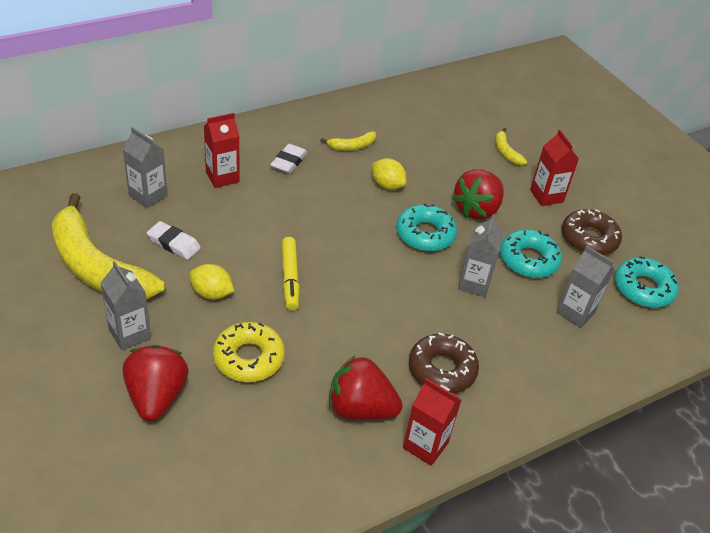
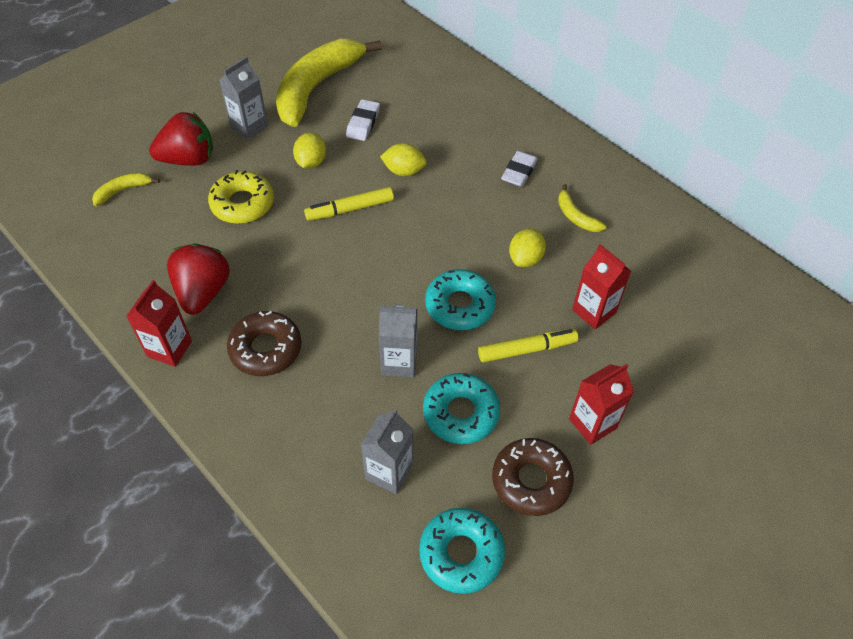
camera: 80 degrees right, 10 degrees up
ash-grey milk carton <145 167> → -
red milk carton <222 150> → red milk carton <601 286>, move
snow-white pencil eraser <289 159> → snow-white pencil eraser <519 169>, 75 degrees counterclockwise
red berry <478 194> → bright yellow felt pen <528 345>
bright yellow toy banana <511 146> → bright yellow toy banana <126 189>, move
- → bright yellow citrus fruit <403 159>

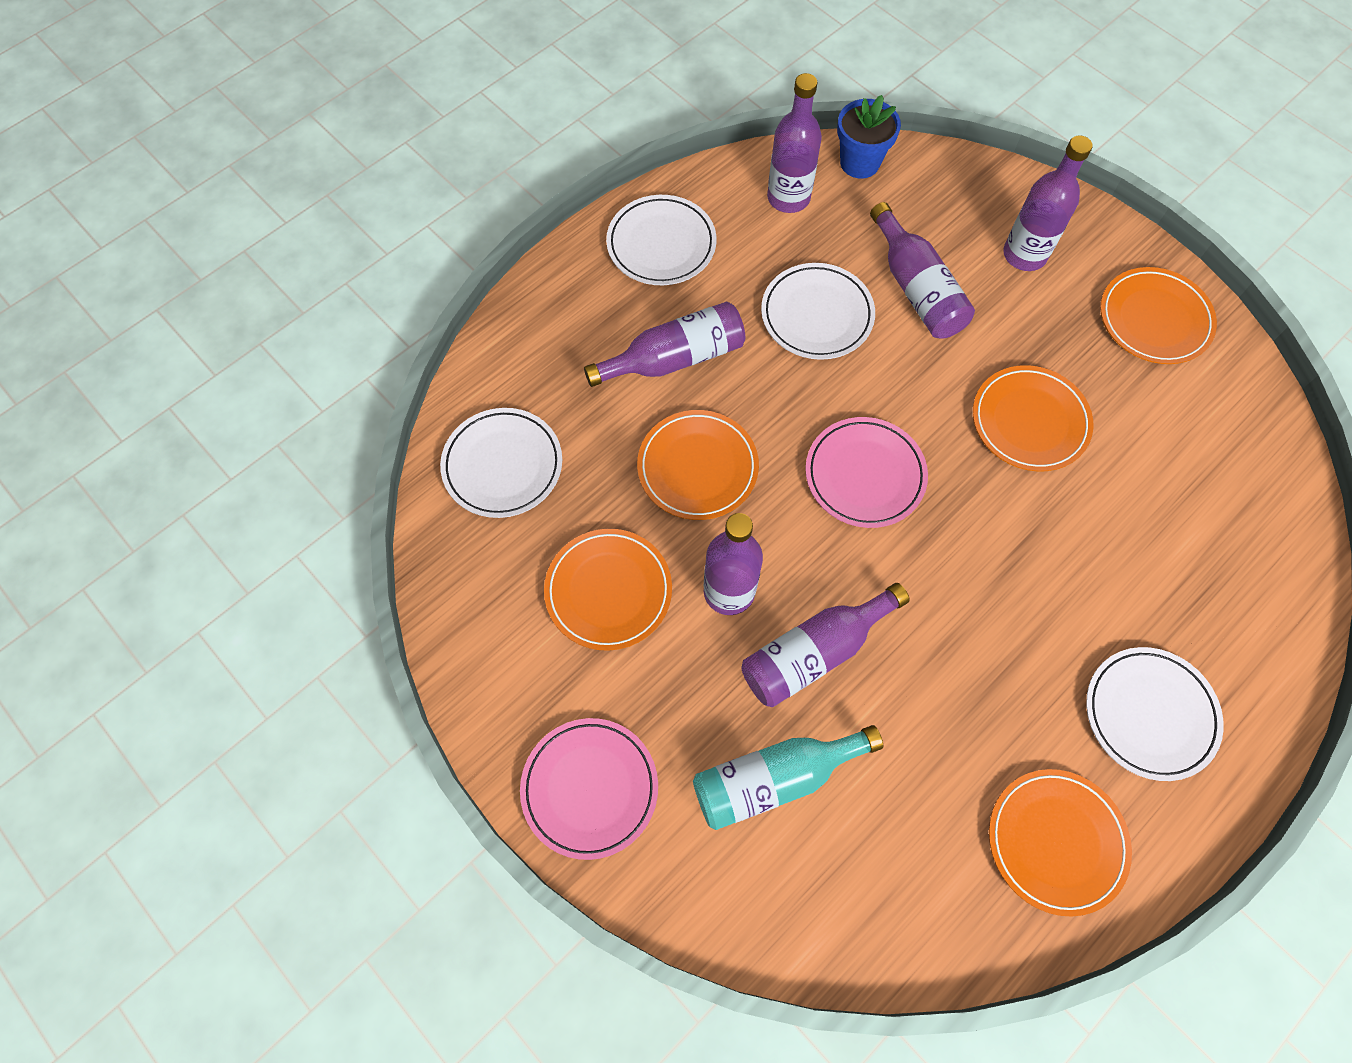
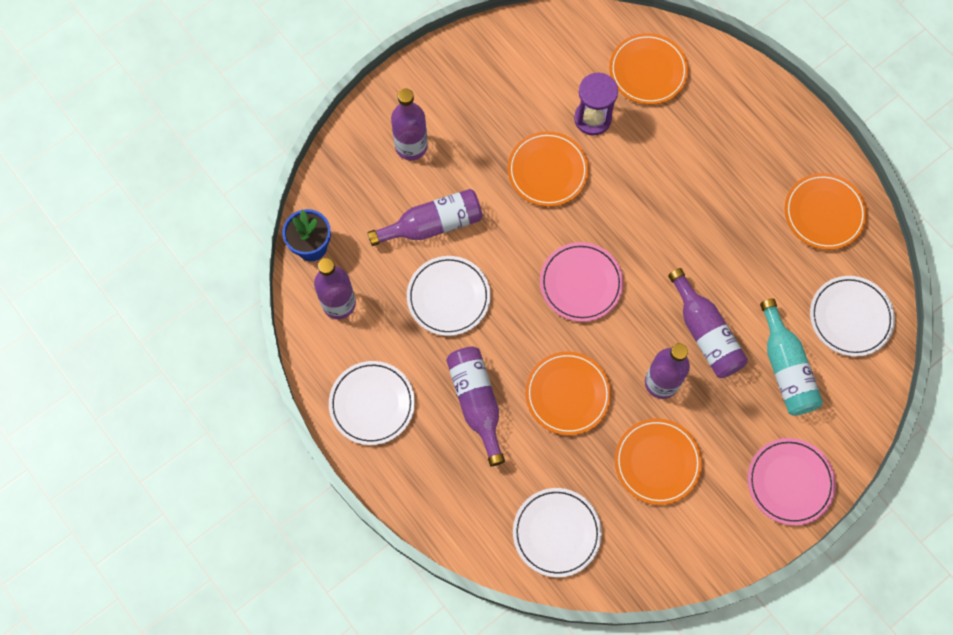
camera: 85 degrees left, 5 degrees up
snow-white plate <1155 714> → snow-white plate <852 316>, move
orange-coloured plate <1158 315> → orange-coloured plate <649 69>, move
- → violet sandglass <596 103>

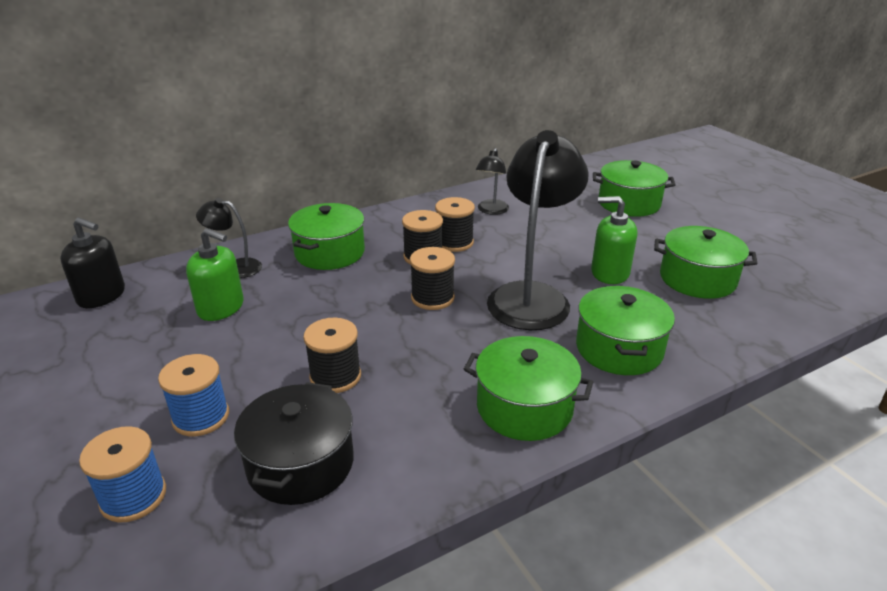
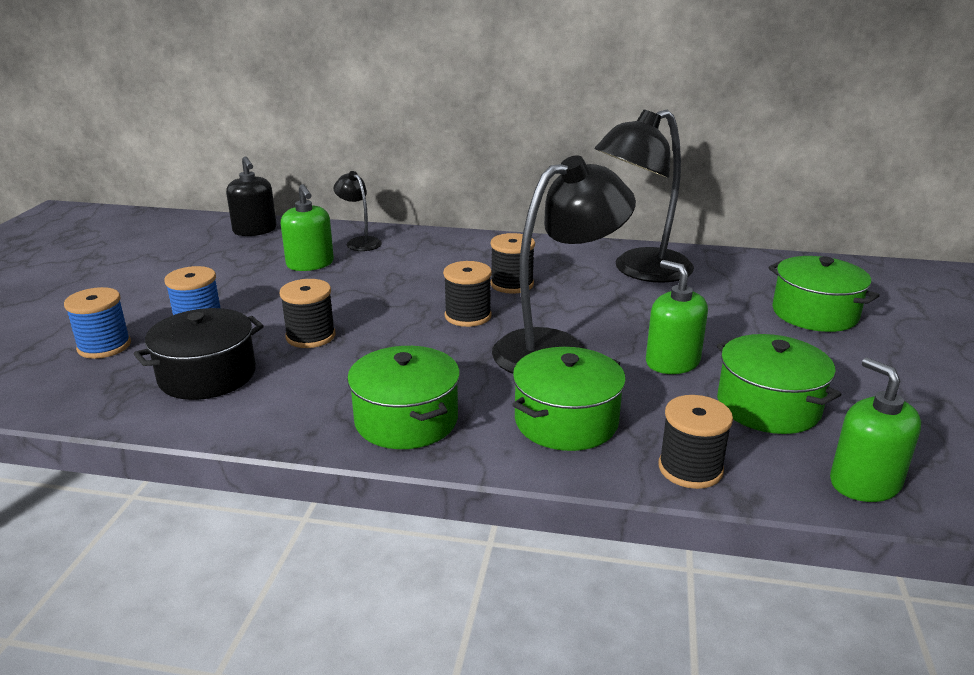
camera: 40 degrees right, 5 degrees down
green stockpot <326 236> → -
ebony spool <455 224> → ebony spool <696 442>, move
ebony reading lamp <492 181> → ebony reading lamp <644 196>, x2.07
- → green soap dispenser <875 430>

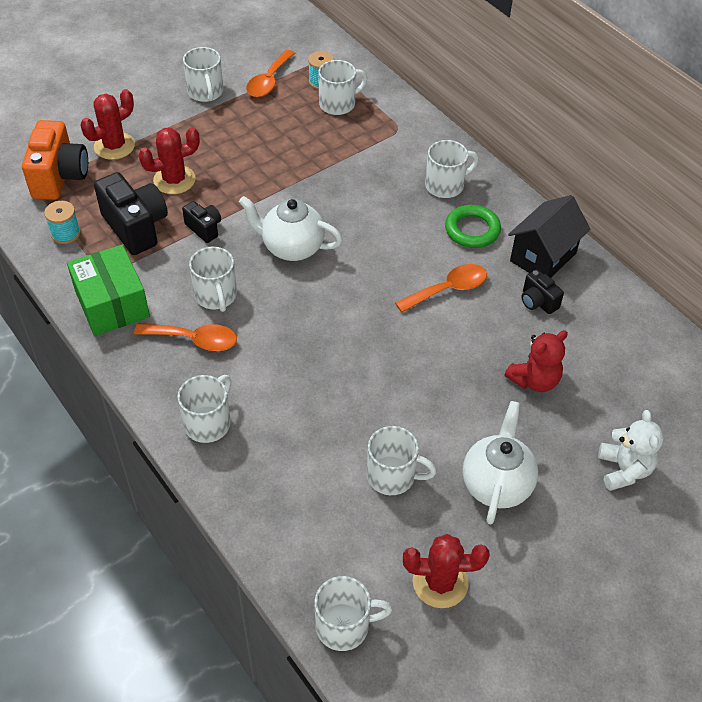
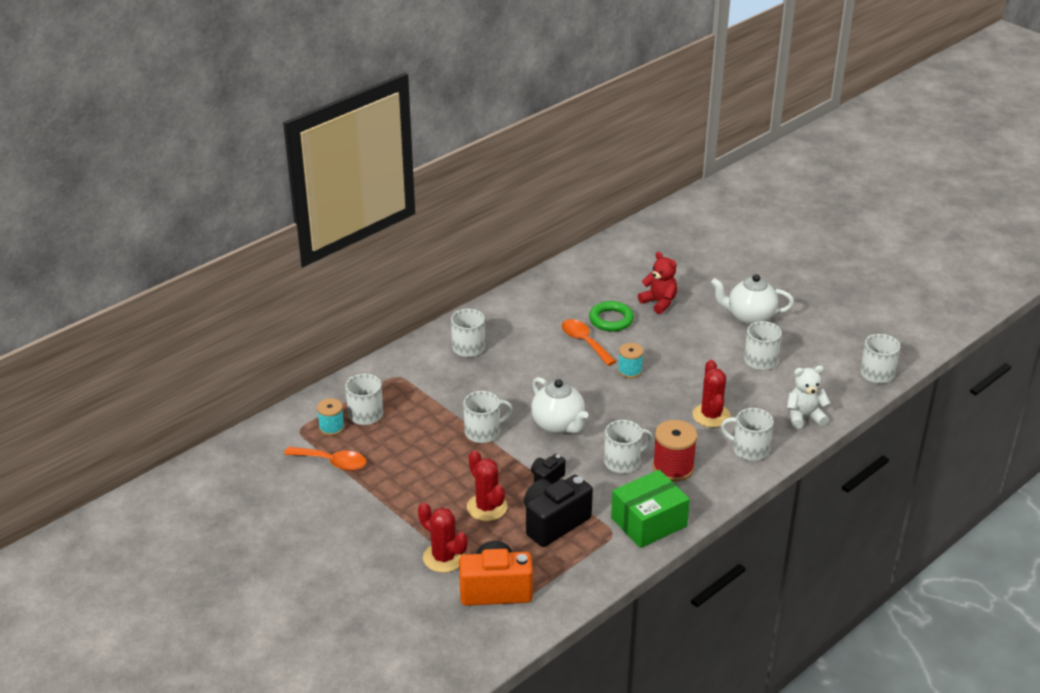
camera: 95 degrees left, 15 degrees down
aqua spool <62 222> → aqua spool <630 360>, move
orange-coloured teaspoon <185 337> → red spool <675 451>
snow-white tea mug <203 74> → snow-white tea mug <487 417>, move
snow-white teapot <290 228> → snow-white teapot <559 405>, 45 degrees counterclockwise
red prickly plant <446 571> → red prickly plant <711 394>, move
green ring <473 226> → green ring <611 316>, move
ebony cottage <549 236> → -
ebony camera <542 291> → -
snow-white teddy <631 450> → snow-white teddy <808 397>, move

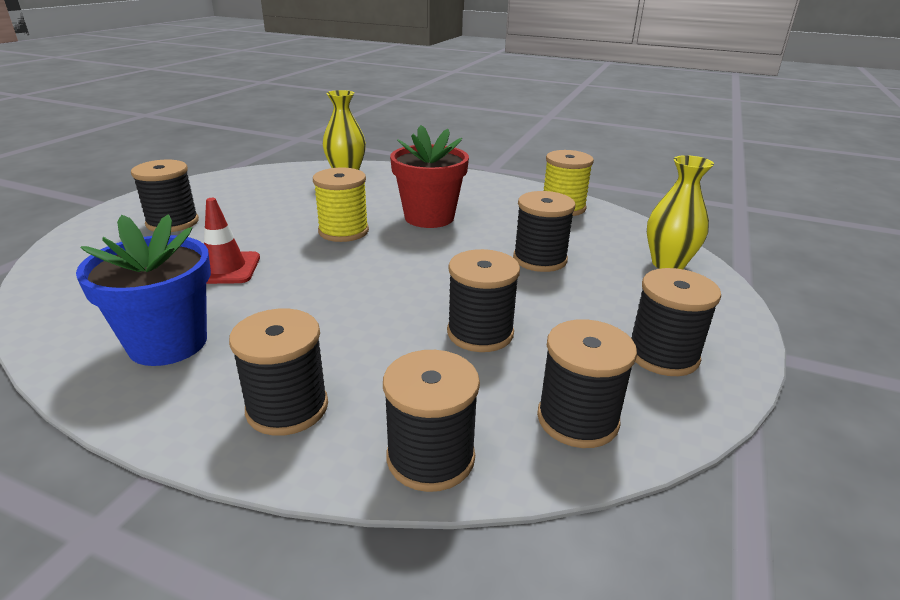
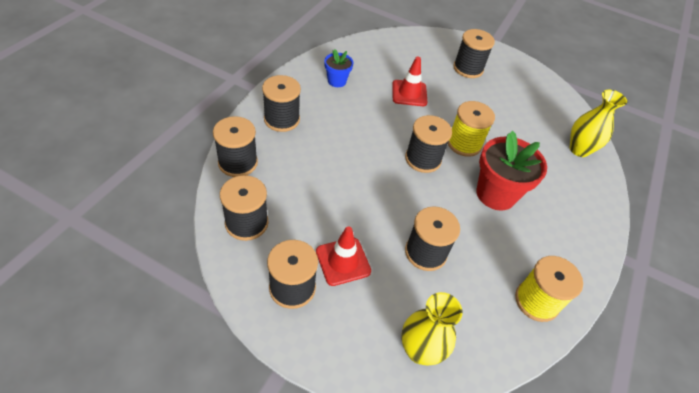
camera: 90 degrees right, 20 degrees up
cobalt plant pot <143 290> → cobalt plant pot <338 68>, x0.55
ebony spool <483 300> → ebony spool <428 144>, move
- → red safety cone <343 256>

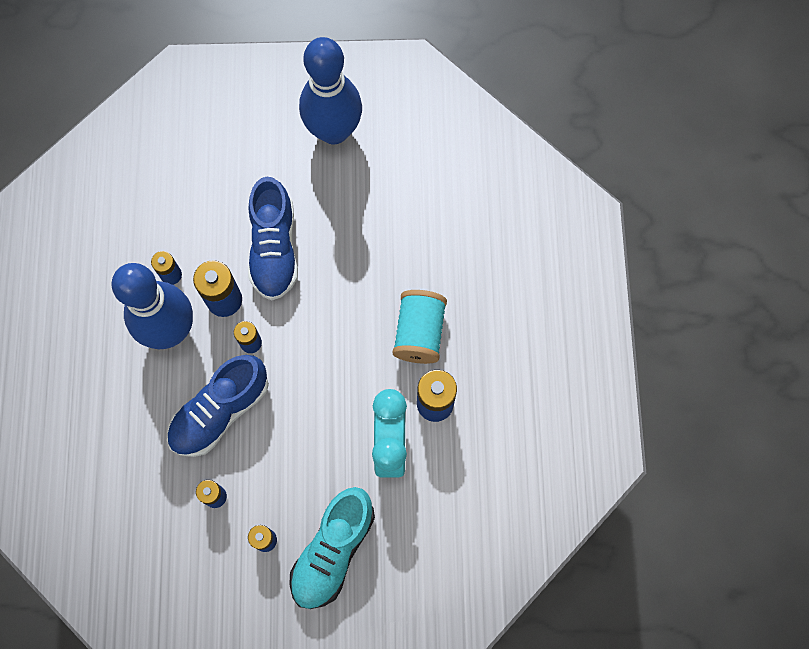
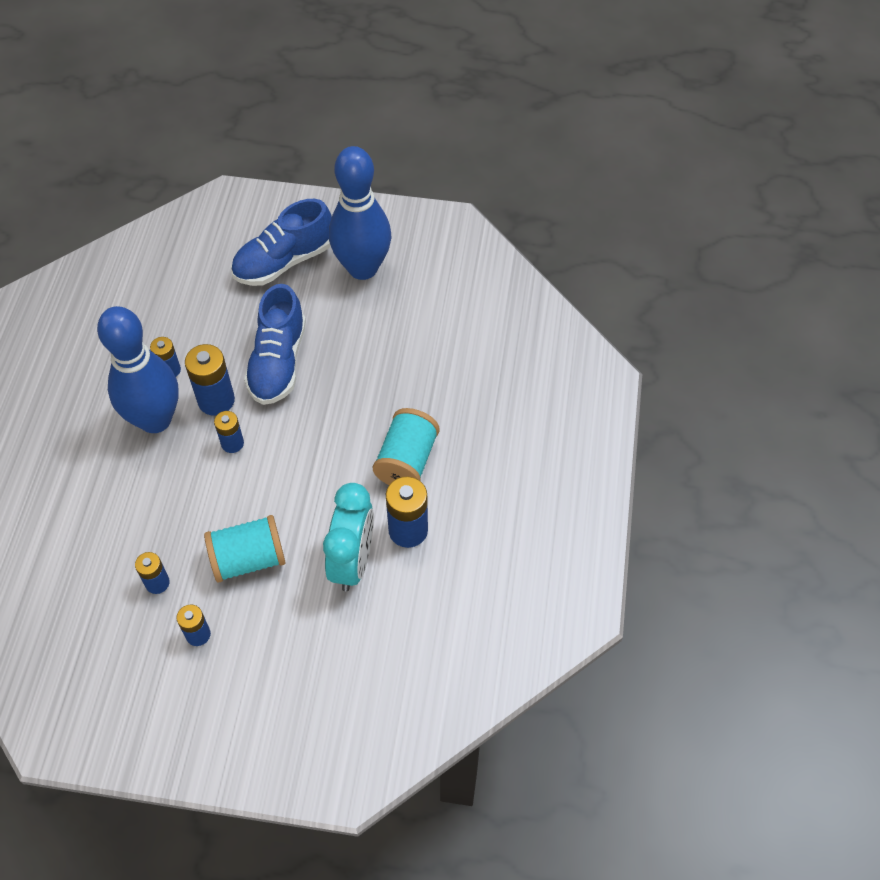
camera: 10 degrees right, 15 degrees down
cobalt lace-up shoe <218 406> → cobalt lace-up shoe <281 242>, move
aqua lace-up shoe <332 548> → -
- → aqua spool <245 549>

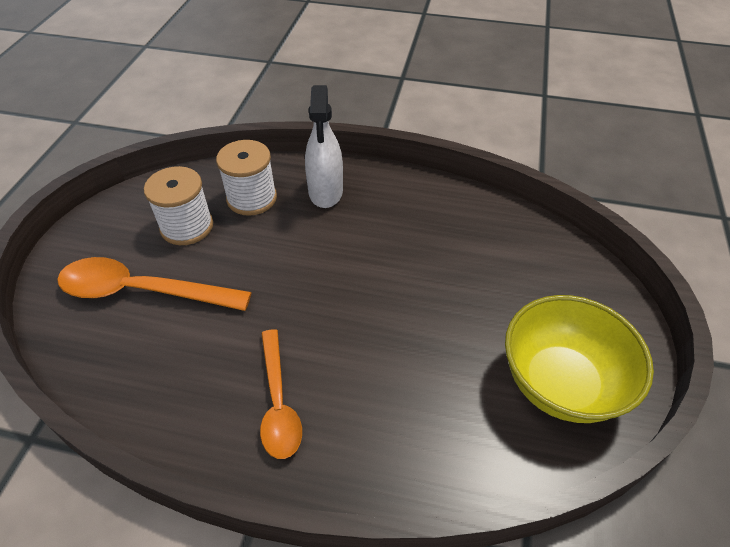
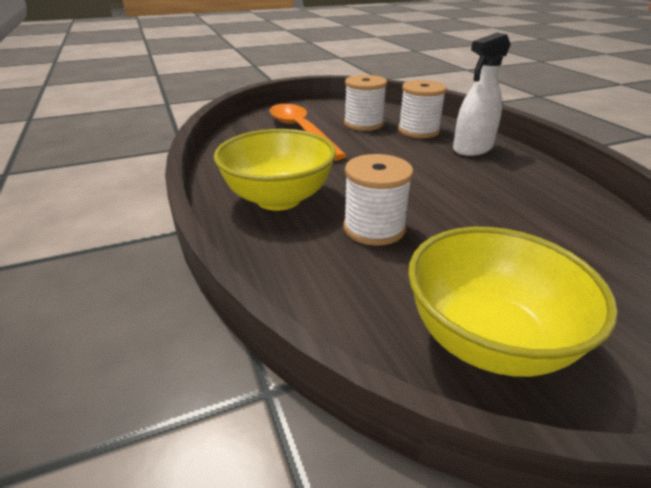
camera: 55 degrees right, 15 degrees down
orange-coloured teaspoon <281 394> → bright yellow serving bowl <275 170>
- → snow-white spool <378 200>

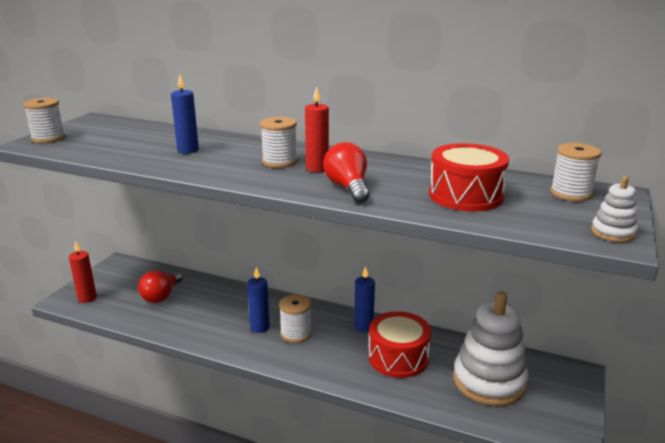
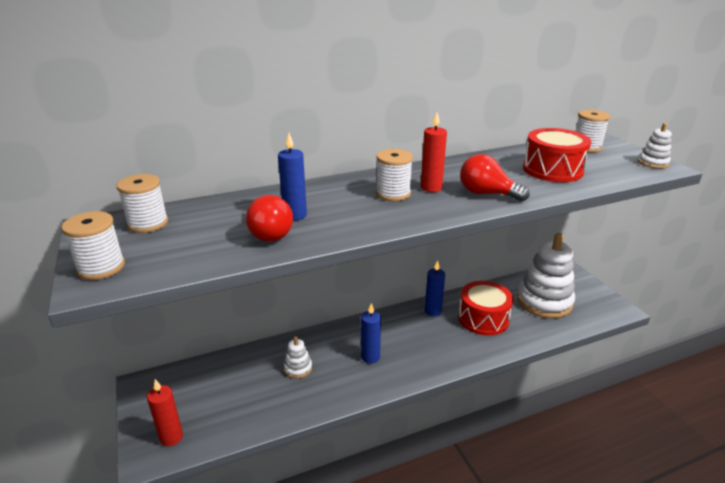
camera: 45 degrees left, 5 degrees up
red light bulb <160 286> → red light bulb <269 218>, move
snow-white spool <295 318> → snow-white spool <142 203>, move
- → snow-white ring stacker <298 358>

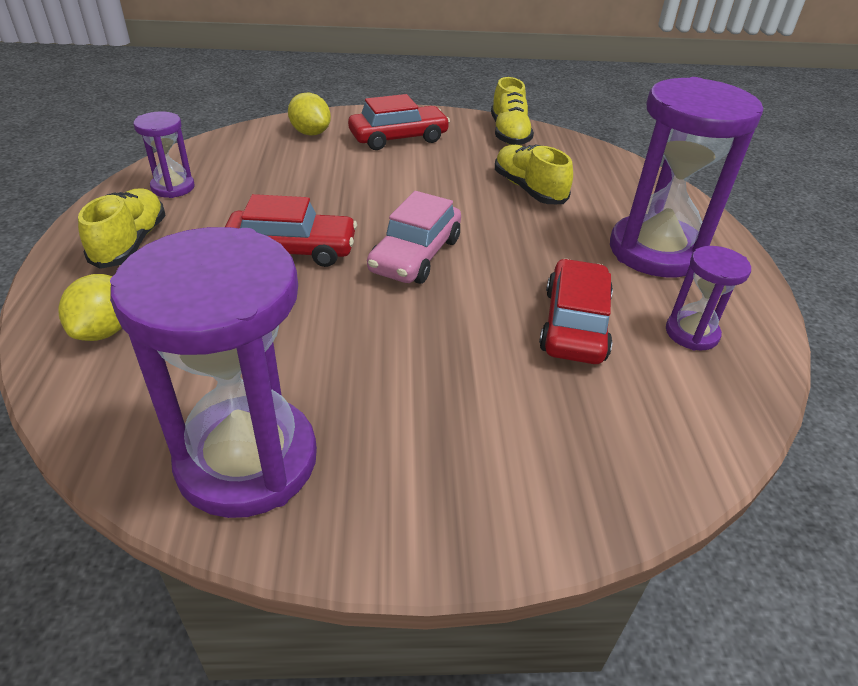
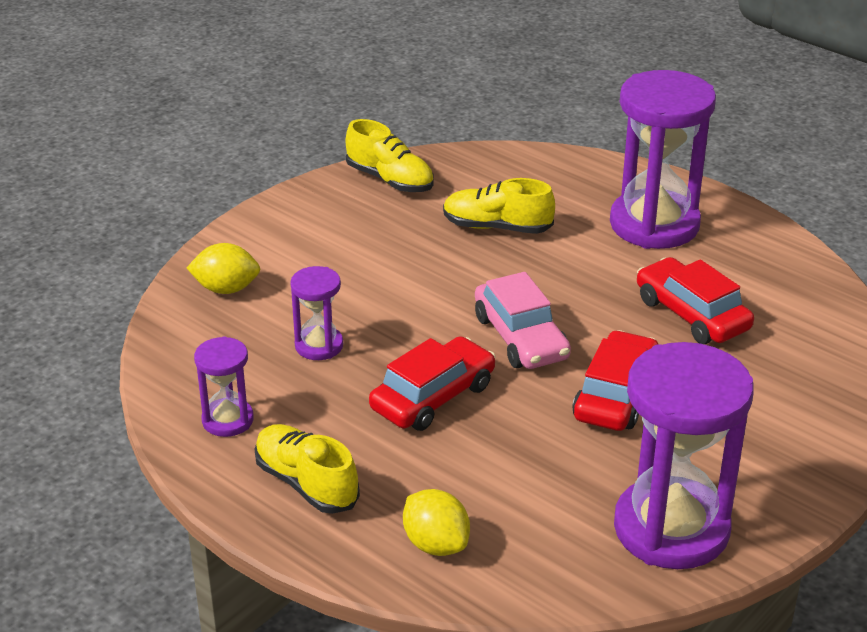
camera: 45 degrees left, 5 degrees down
red toy car <399 122> → red toy car <615 380>, move
violet sandglass <708 298> → violet sandglass <316 313>, move

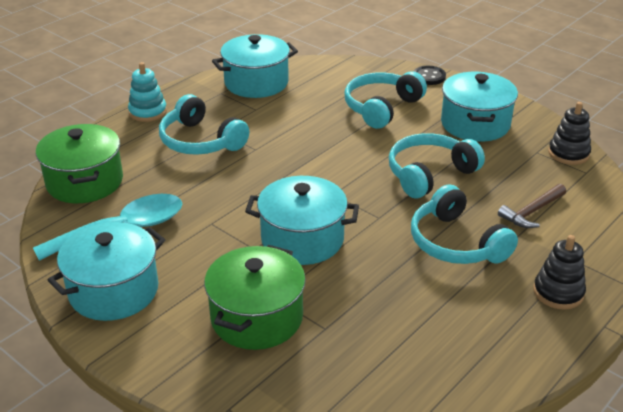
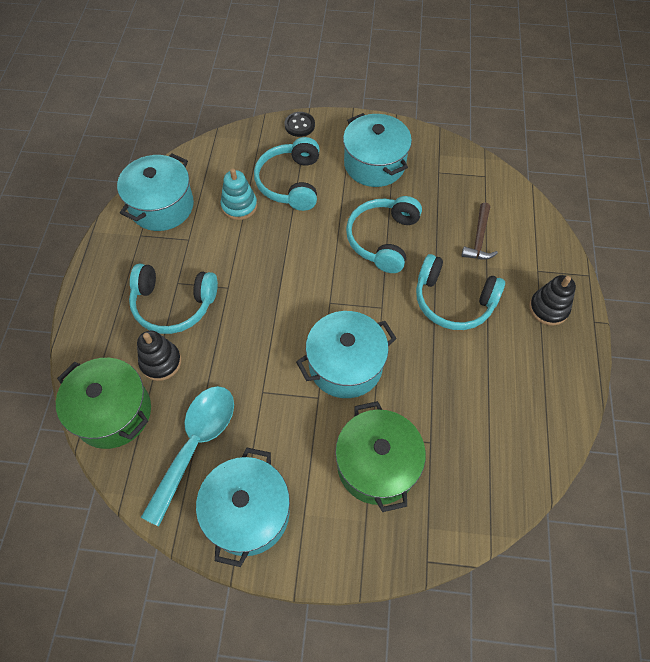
camera: 35 degrees left, 25 degrees up
aqua ring stacker <147 92> → aqua ring stacker <238 194>, move
ebony ring stacker <569 133> → ebony ring stacker <159 355>, move

